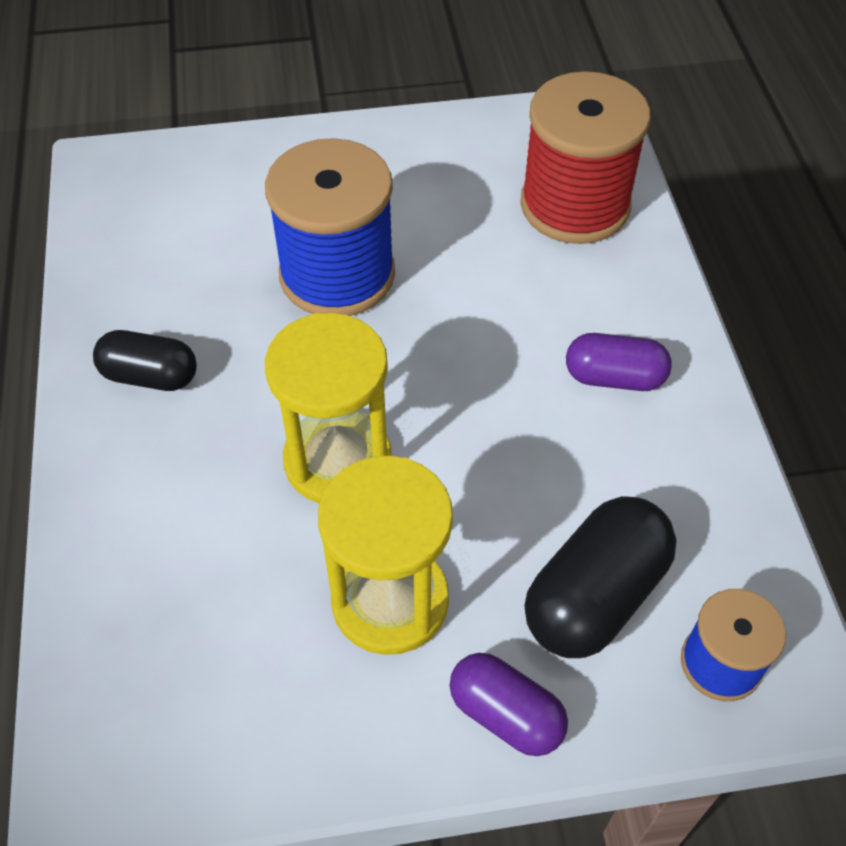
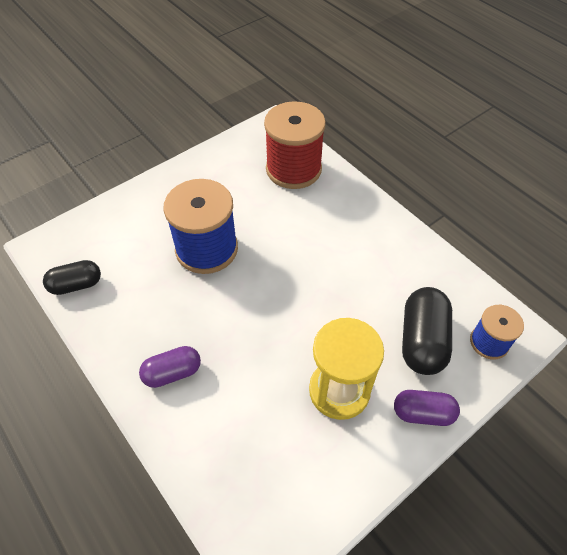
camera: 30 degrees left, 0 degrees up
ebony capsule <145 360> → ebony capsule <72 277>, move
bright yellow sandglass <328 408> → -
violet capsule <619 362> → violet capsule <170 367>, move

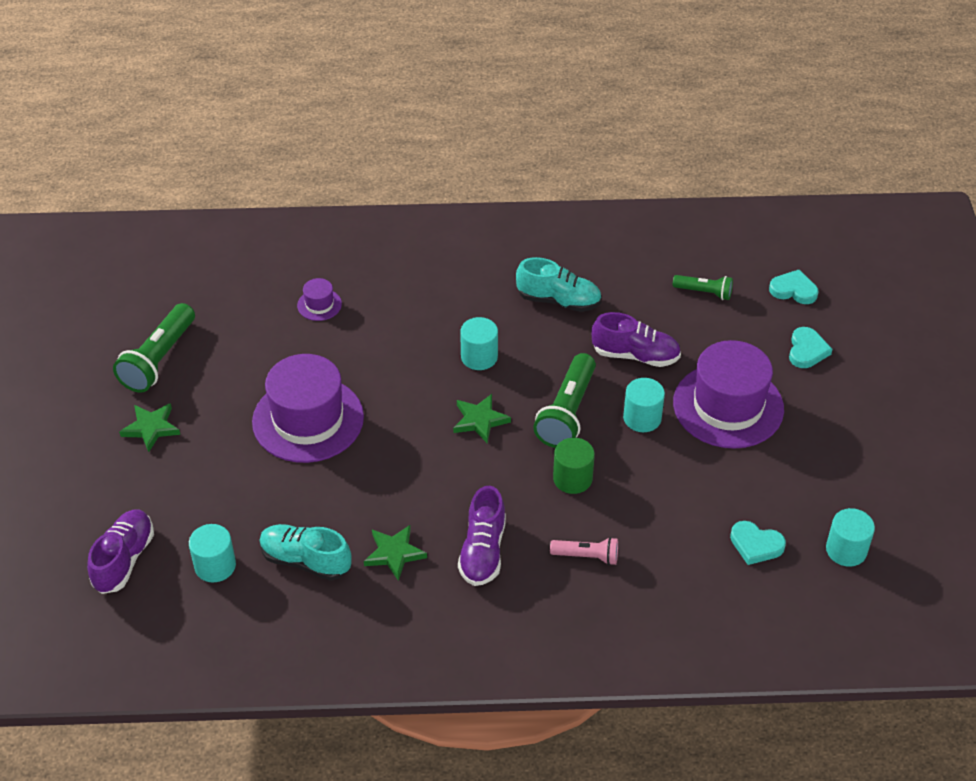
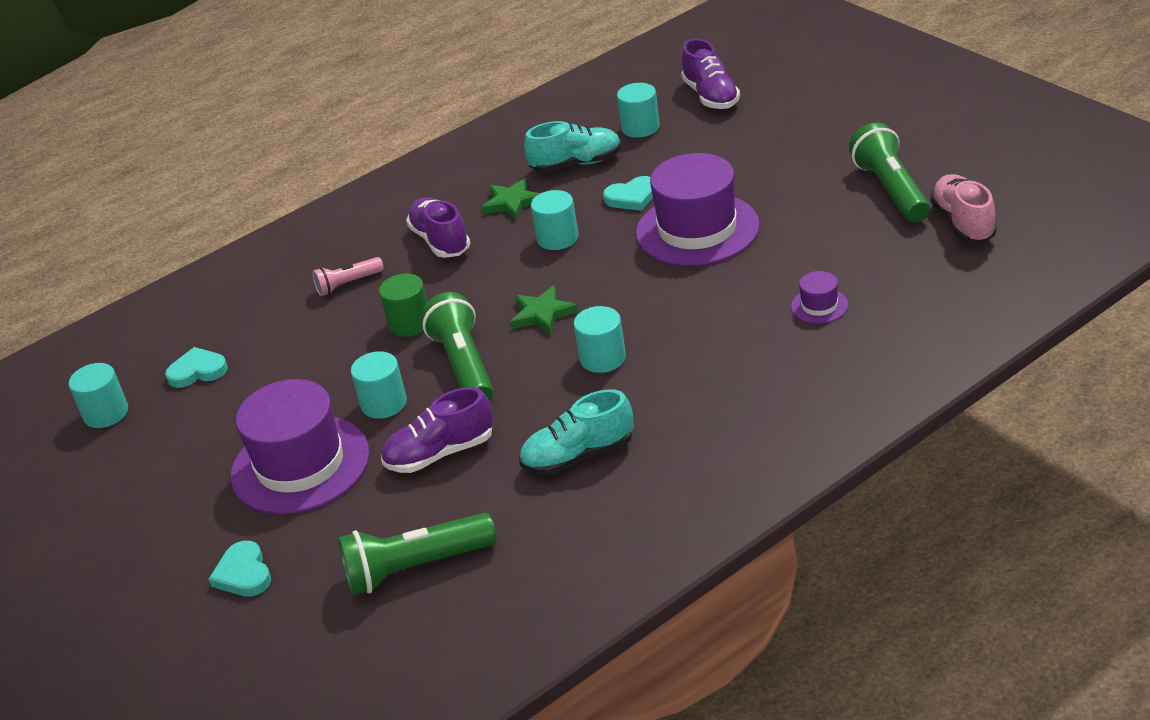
camera: 150 degrees right, 10 degrees down
green star <149 427> → -
green pocket torch <703 287> → green pocket torch <417 554>, x1.77
aqua heart shape <793 287> → aqua heart shape <628 193>, move
- → aqua solid cylinder <554 220>
- → pink lace-up shoe <963 208>

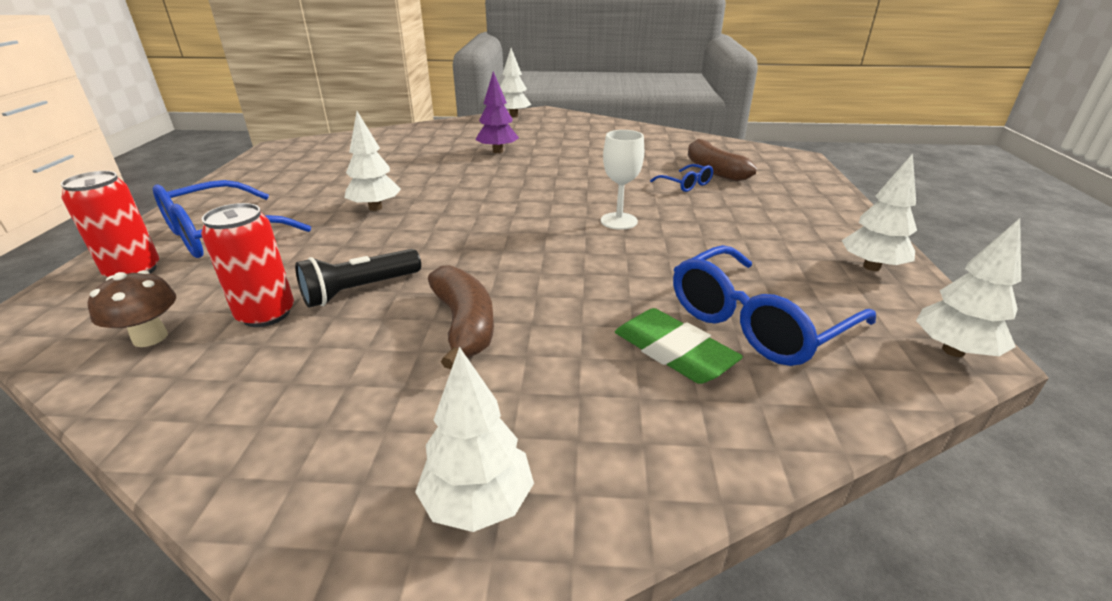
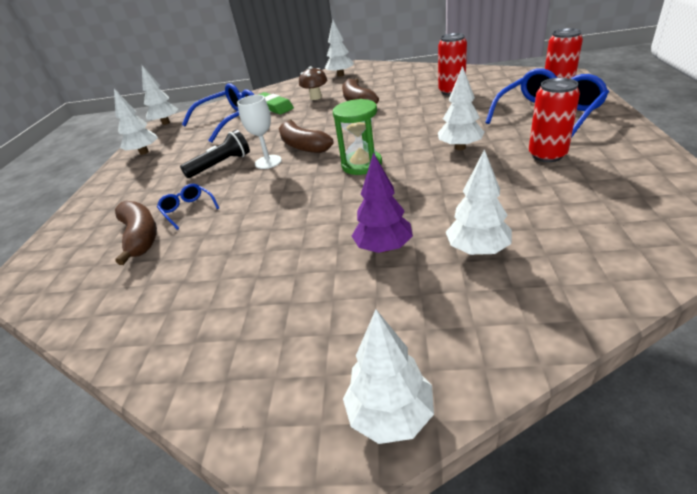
camera: 175 degrees left, 5 degrees up
russet mushroom <132 308> → russet mushroom <313 83>, move
ebony pocket torch <358 278> → ebony pocket torch <215 154>, move
- → russet toy banana <306 136>
- → green sandglass <357 137>
- → snow-white toy tree <479 202>
- → red tin <554 120>

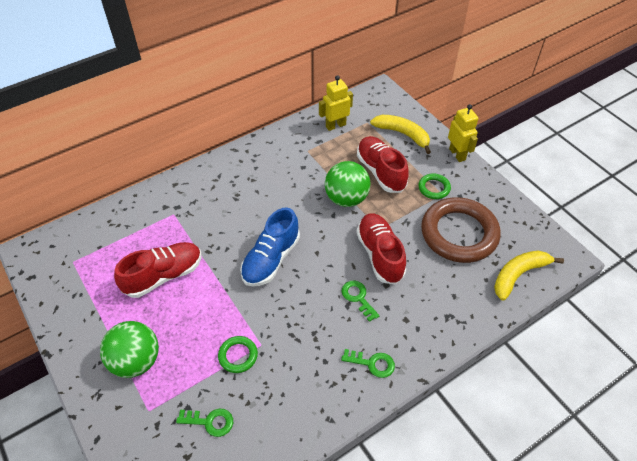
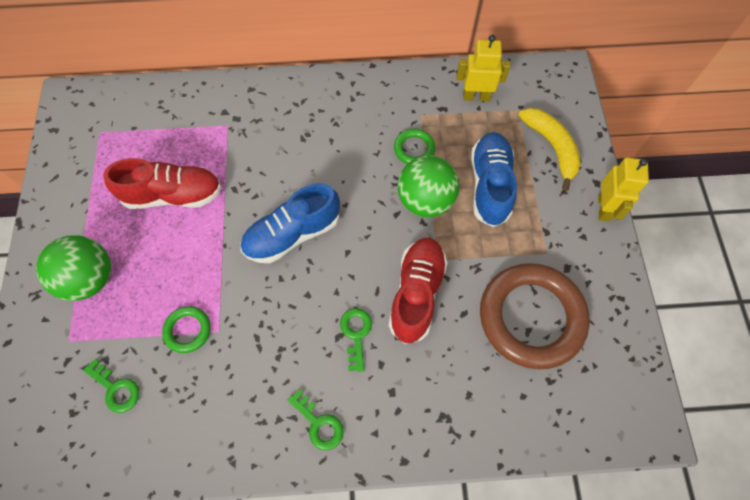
camera: 30 degrees right, 15 degrees up
red lace-up shoe <383 164> → cobalt lace-up shoe <494 179>
green ring <434 186> → green ring <414 146>, move
bright yellow toy banana <529 276> → -

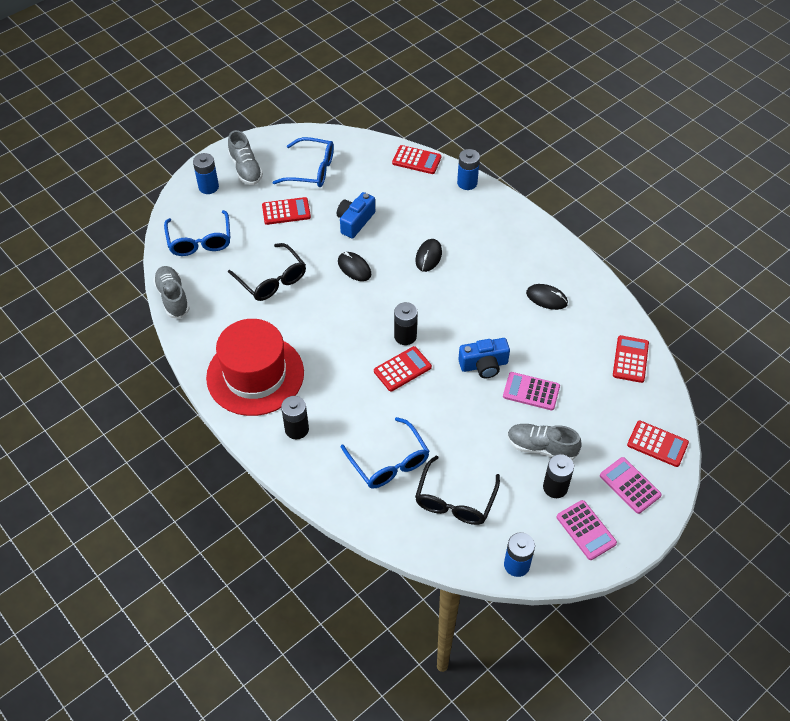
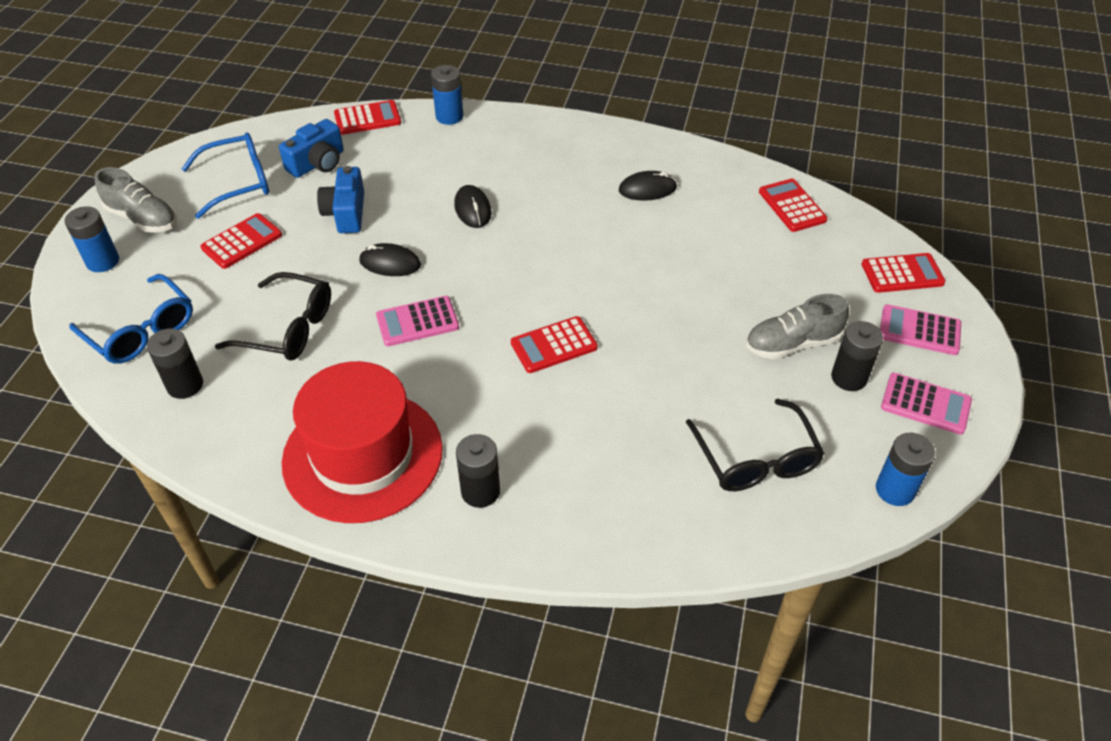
camera: 35 degrees left, 5 degrees down
ash-grey lace-up shoe <171 292> → -
cobalt eyeglasses <385 452> → -
red adding machine <403 369> → red adding machine <554 344>, 135 degrees counterclockwise
ebony power cell <406 323> → ebony power cell <175 363>, move
cobalt camera <484 358> → cobalt camera <311 148>, move
pink adding machine <531 391> → pink adding machine <417 321>, move

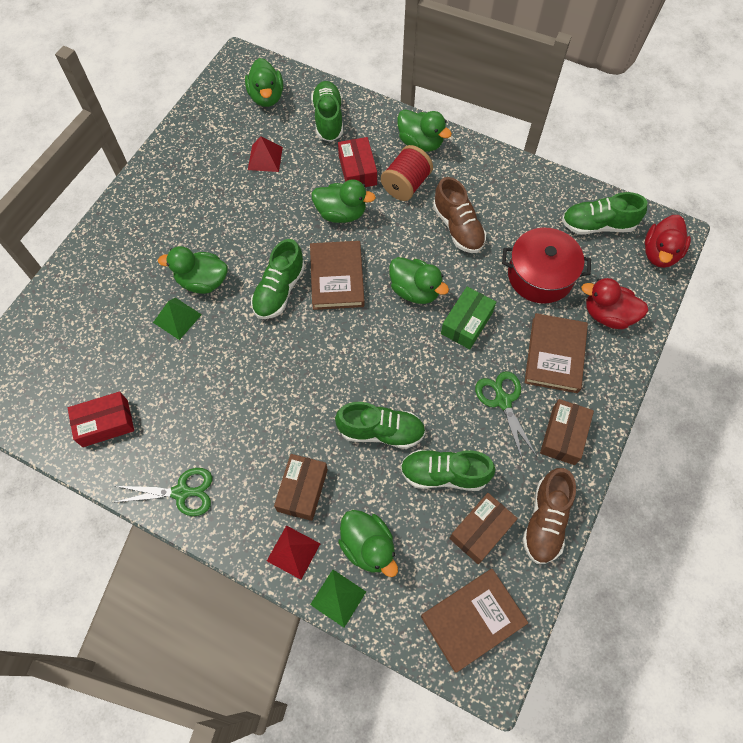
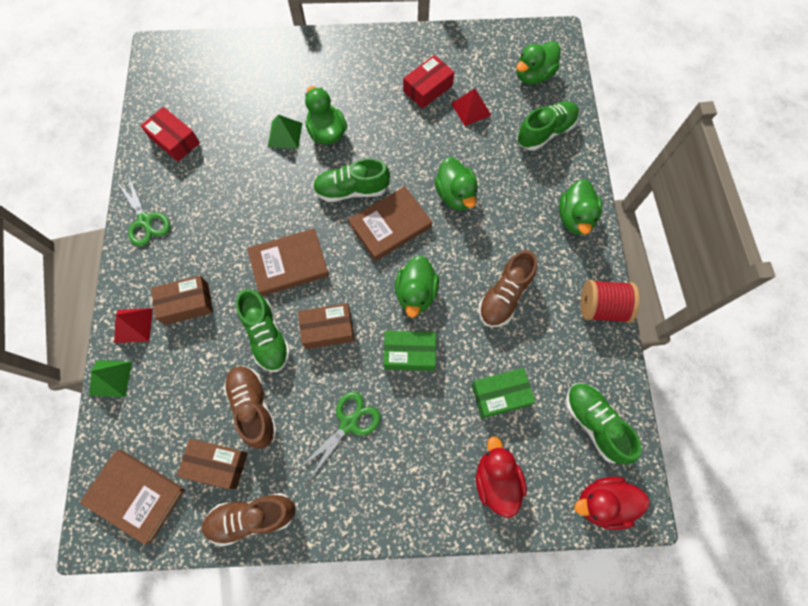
camera: 60 degrees right, 5 degrees up
red box <357 162> → red box <428 82>, move
green toy duck <368 543> → -
red spool <407 173> → red spool <610 301>, move
green lace-up shoe <447 470> → russet lace-up shoe <250 407>
red stockpot <546 266> → green box <503 393>
russet hardback <556 353> → russet hardback <288 262>, move
russet box <567 432> → russet box <326 326>, move

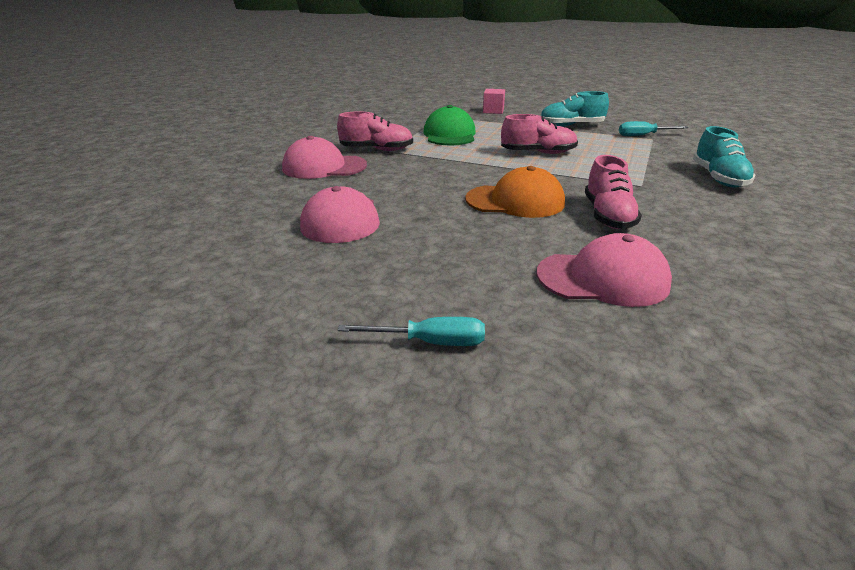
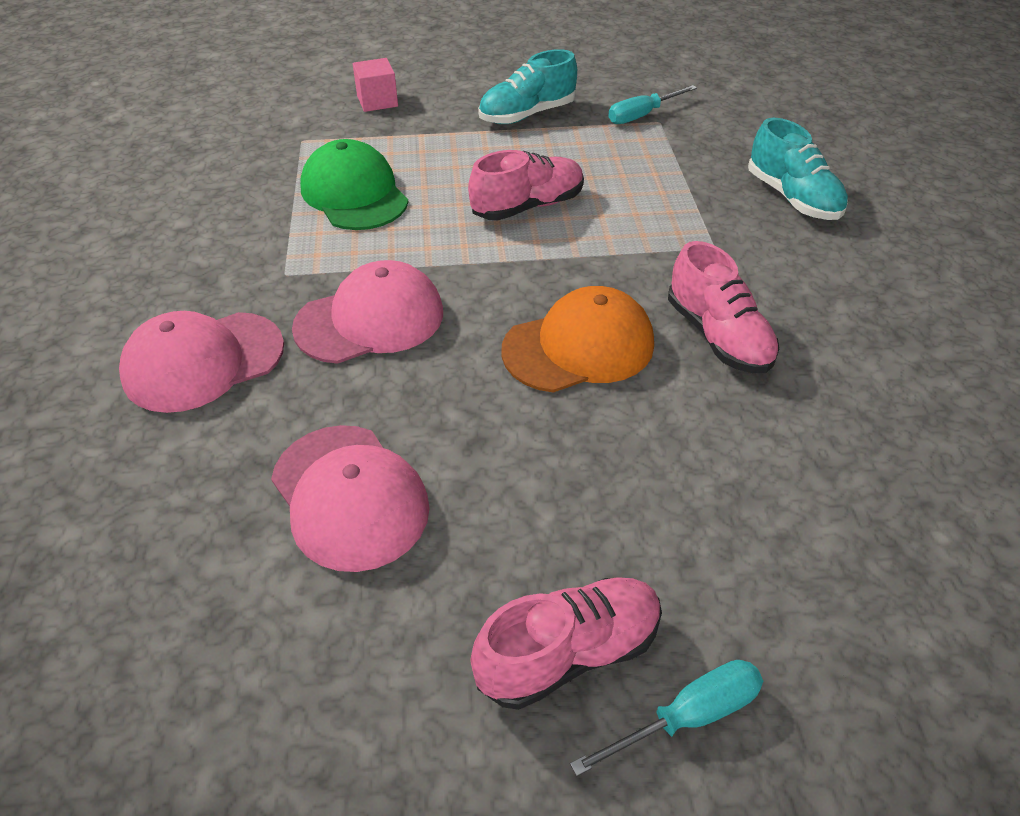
camera: 30 degrees left, 15 degrees up
pink lace-up shoe <375 131> → pink lace-up shoe <566 643>, move
pink baseball cap <604 270> → pink baseball cap <367 312>, move

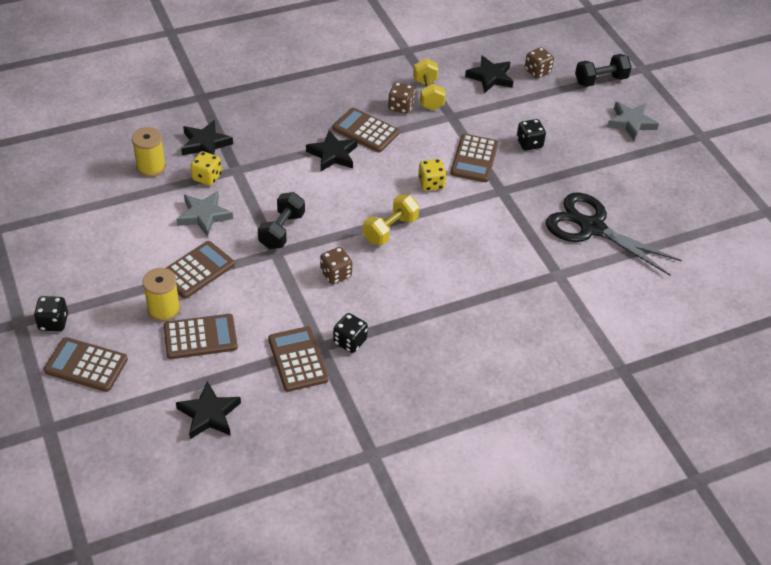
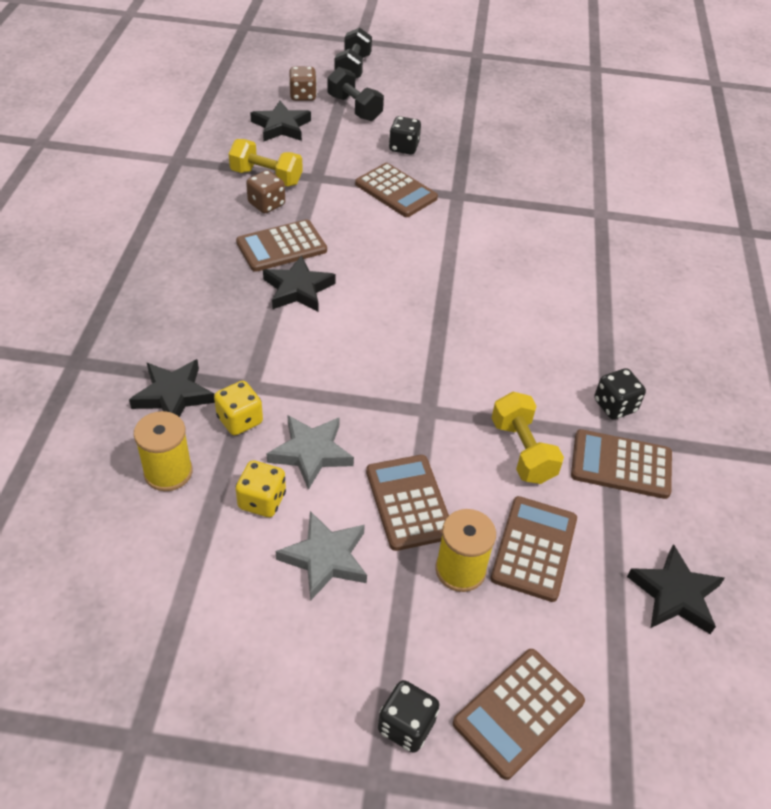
camera: 60 degrees left, 0 degrees up
ebony dumbbell <281 220> → ebony dumbbell <355 94>, move
russet dice <336 265> → -
bright yellow dumbbell <391 219> → bright yellow dumbbell <528 438>, move
bright yellow dice <432 175> → bright yellow dice <261 488>, move
ebony pair of scissors <614 234> → -
ash-grey star <633 121> → ash-grey star <321 556>, move

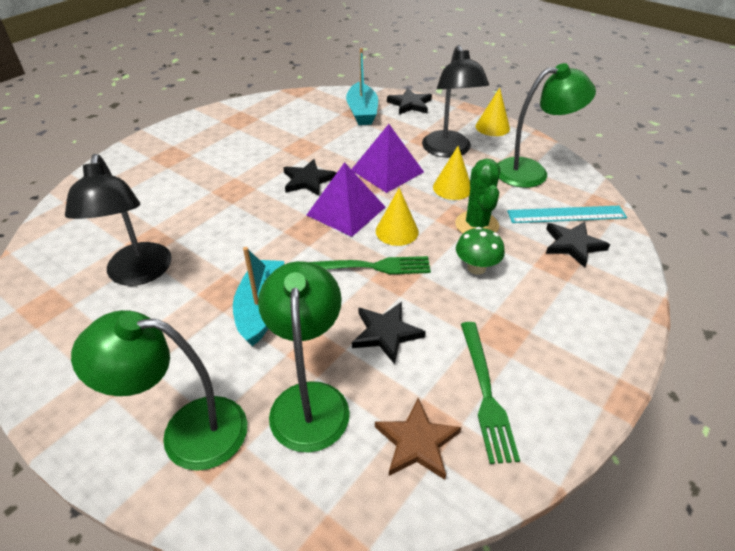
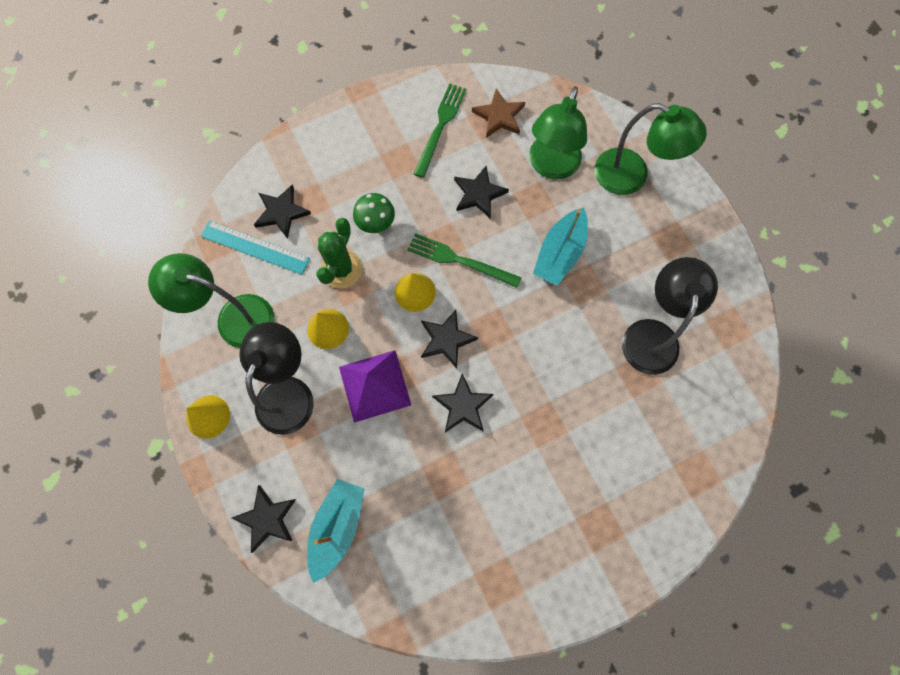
camera: 155 degrees left, 30 degrees up
violet pyramid shape <346 199> → ebony star <449 339>

